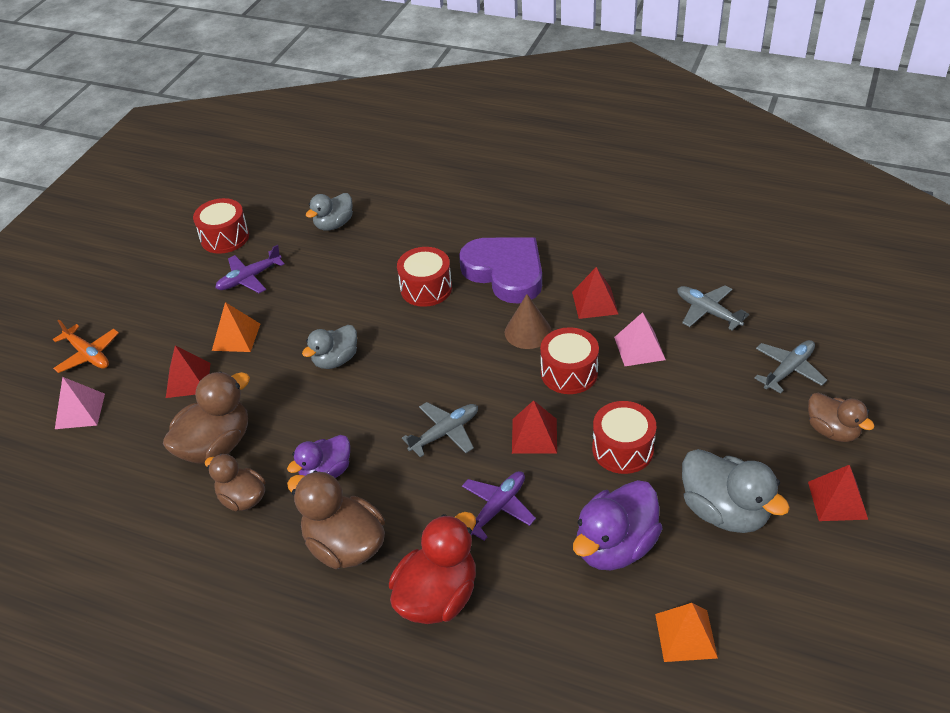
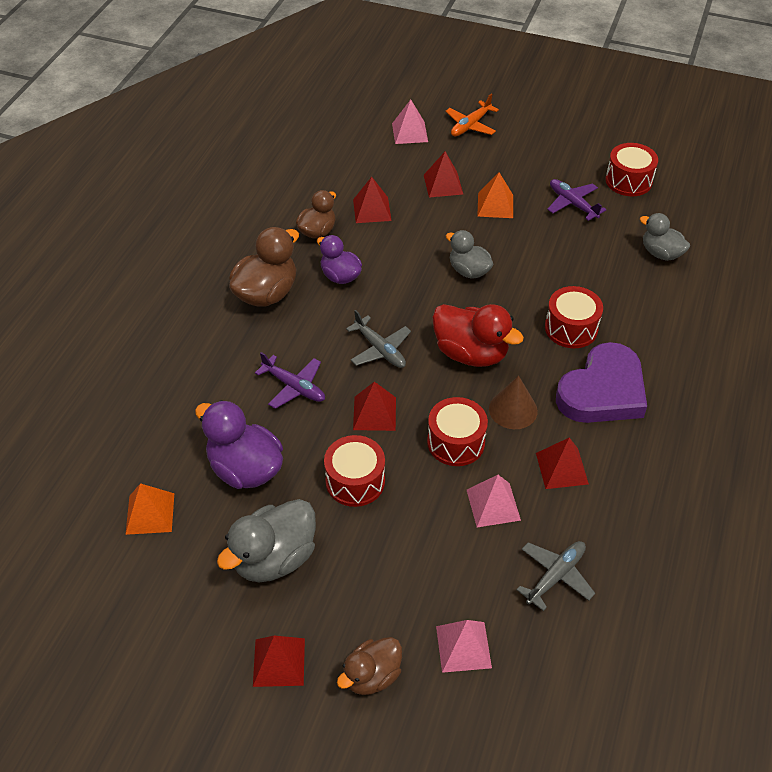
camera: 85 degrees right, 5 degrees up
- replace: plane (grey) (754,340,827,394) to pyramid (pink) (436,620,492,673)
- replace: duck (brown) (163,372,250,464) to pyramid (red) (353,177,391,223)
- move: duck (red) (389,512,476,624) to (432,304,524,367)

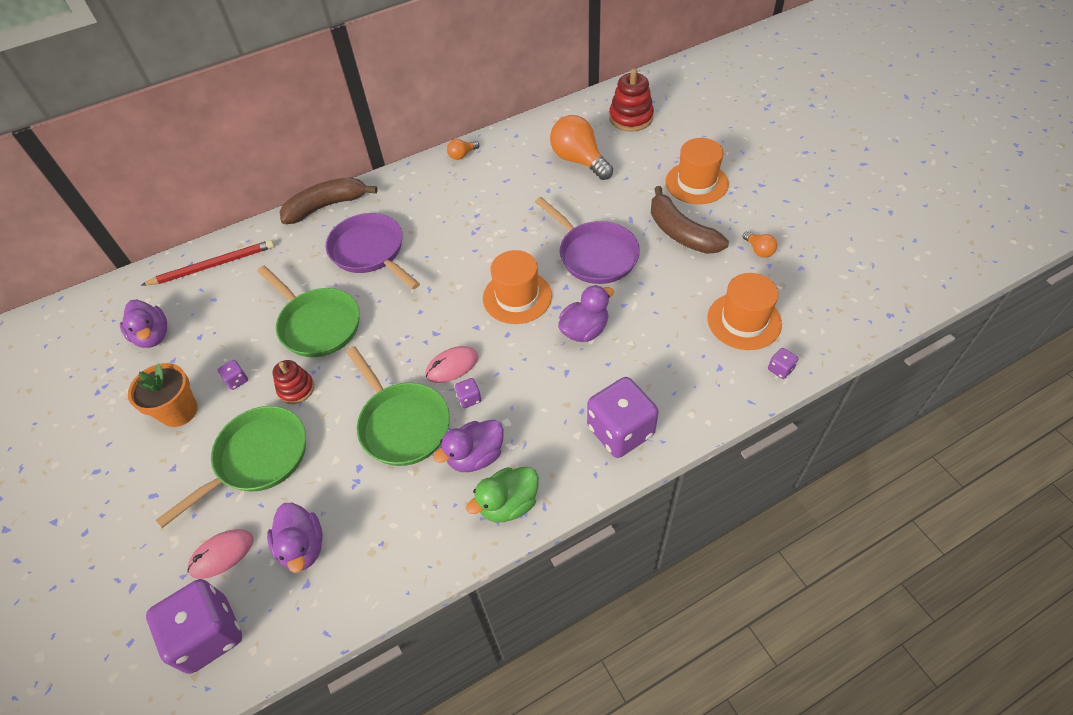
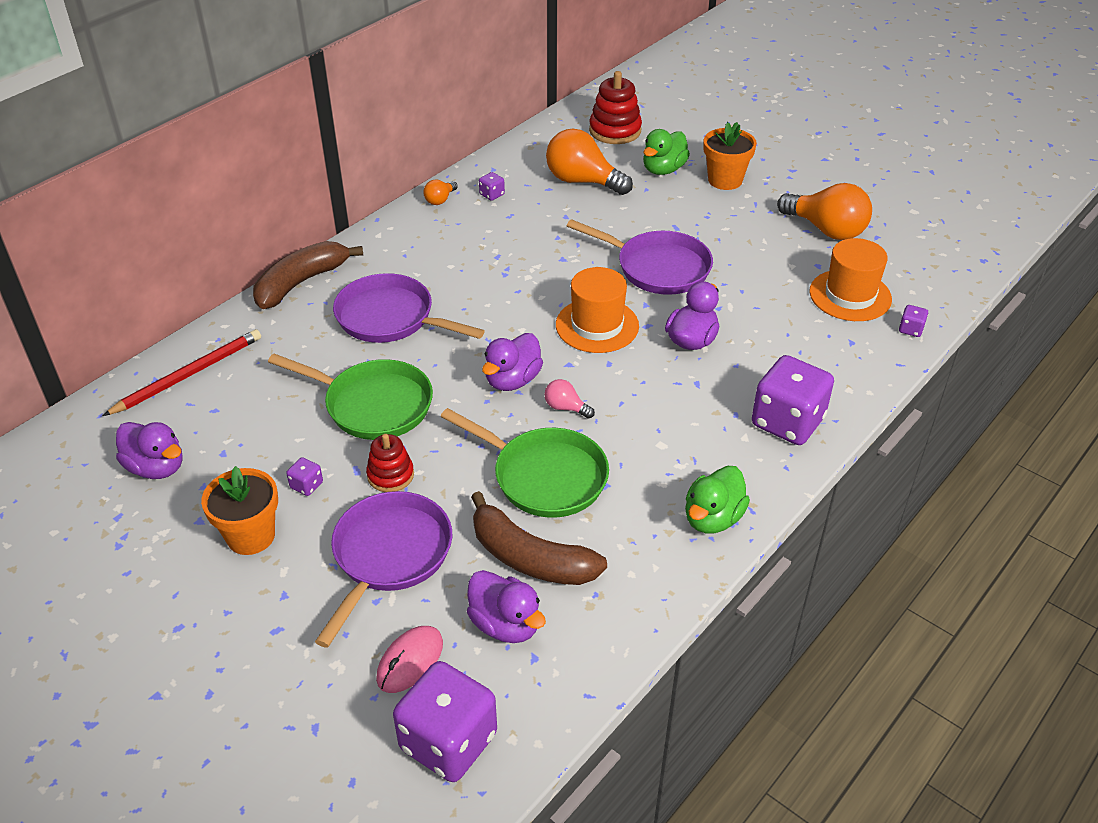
camera: 25 degrees left, 10 degrees down
- replace: hat (orange) (666,138,729,204) to flower pot (orange) (703,122,757,190)
- move: banana (brown) (651,186,729,254) to (471,491,607,585)
- resize: light bulb (orange) (742,231,777,258) = (777,183,872,240) x2.14
- replace: mouse (pink) (426,346,479,383) to light bulb (pink) (545,379,595,419)
- move: dice (purple) (455,378,481,408) to (479,172,505,201)
- recolor: pan (green) (156,406,306,528) to pan (purple) (315,491,452,648)
- move: duck (purple) (433,420,504,472) to (482,333,543,391)
- insert: duck (green) (643,129,690,175)

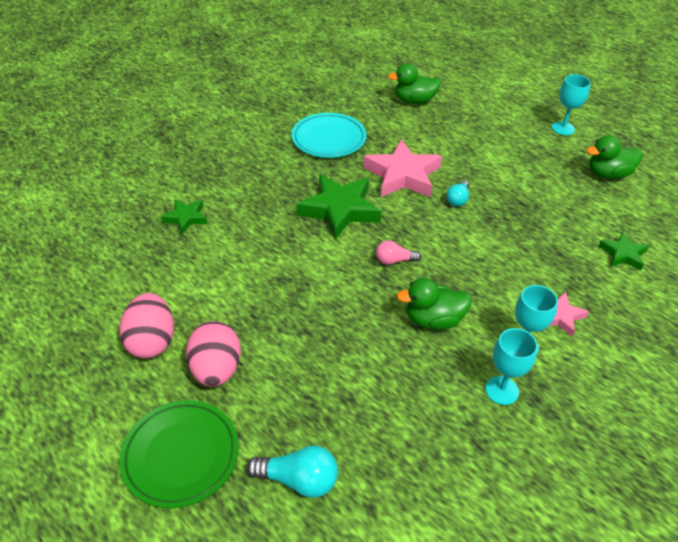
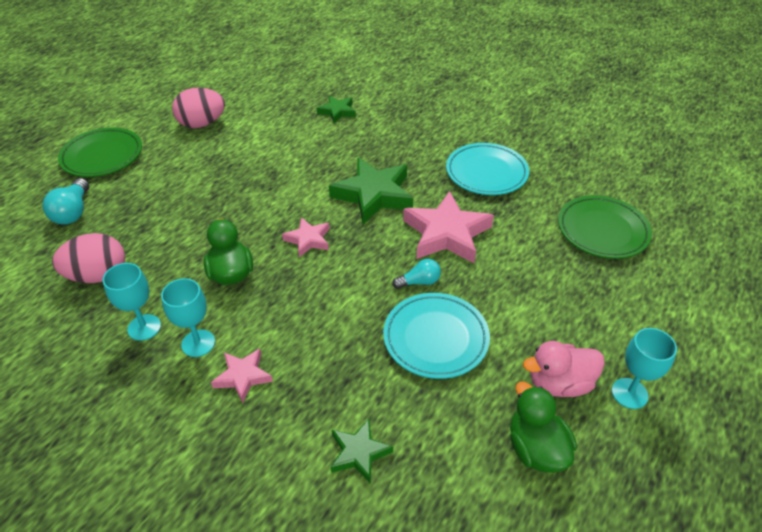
camera: 80 degrees right, 0 degrees up
- replace: duck (green) (388,63,441,104) to plate (green) (558,195,652,259)
- rotate: light bulb (turquoise) (446,180,469,207) = (392,259,441,289) 150 degrees clockwise
- replace: light bulb (pink) (376,240,421,265) to star (pink) (282,217,330,257)
- move: egg (pink) (186,321,241,387) to (52,233,125,283)
- insert: plate (turquoise) (383,293,490,379)
- insert: duck (pink) (523,341,605,397)

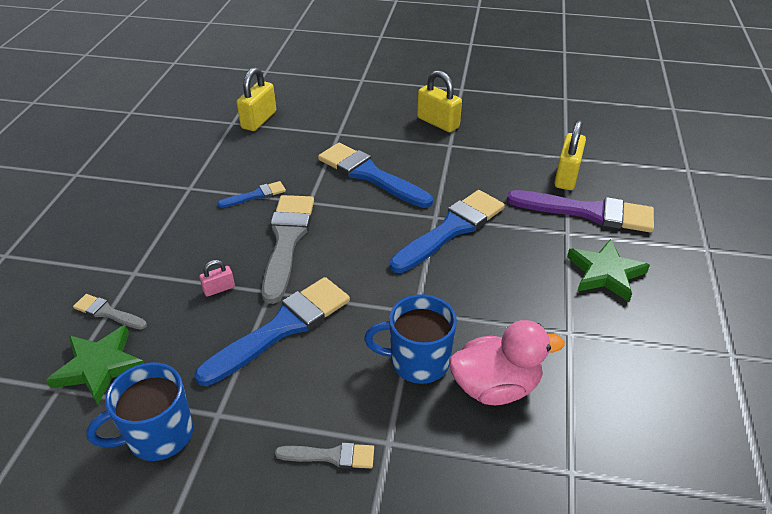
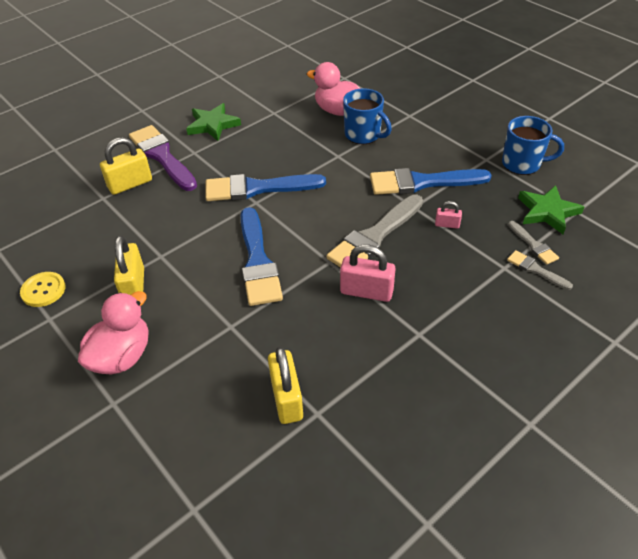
camera: 140 degrees left, 5 degrees up
- rotate: padlock (yellow) (236,67,276,131) = (268,347,303,424) 75 degrees counterclockwise
- replace: brush (blue) (217,181,286,208) to padlock (pink) (340,244,396,302)
- move: brush (grey) (275,443,374,468) to (507,250,573,290)
- insert: button (yellow) (20,272,66,307)
- insert: duck (pink) (78,291,148,374)

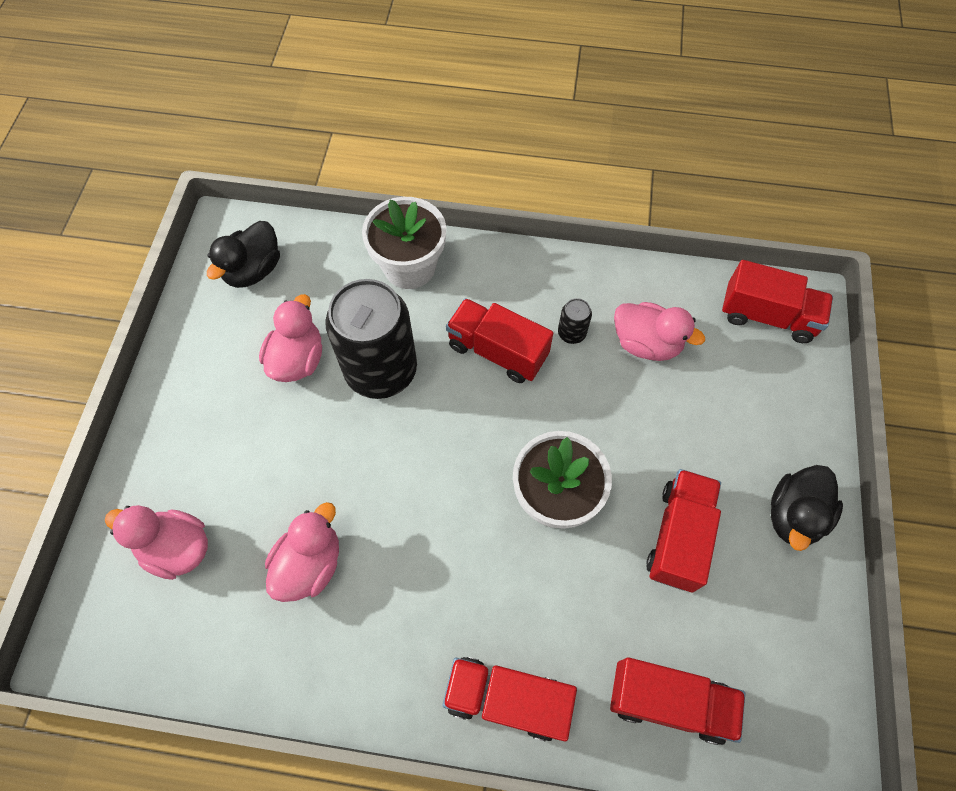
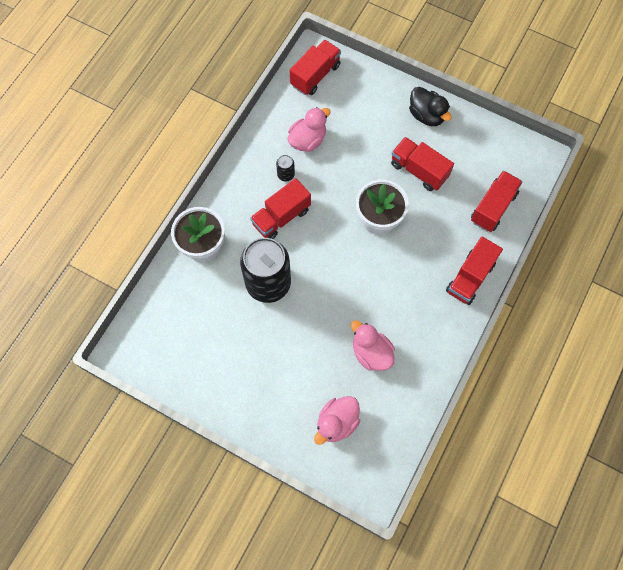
camera: 70 degrees left, 5 degrees up
- delete: duck (black) (207,221,280,288)
- delete: duck (pink) (259,294,322,382)

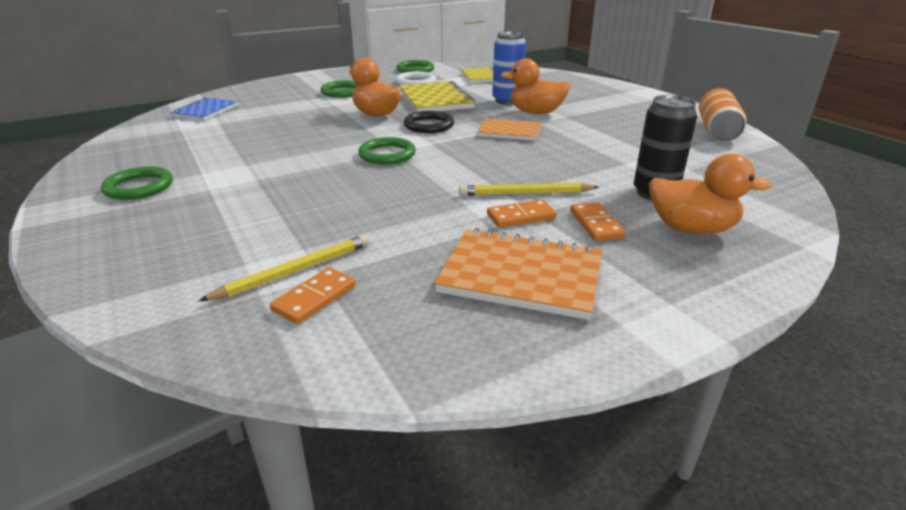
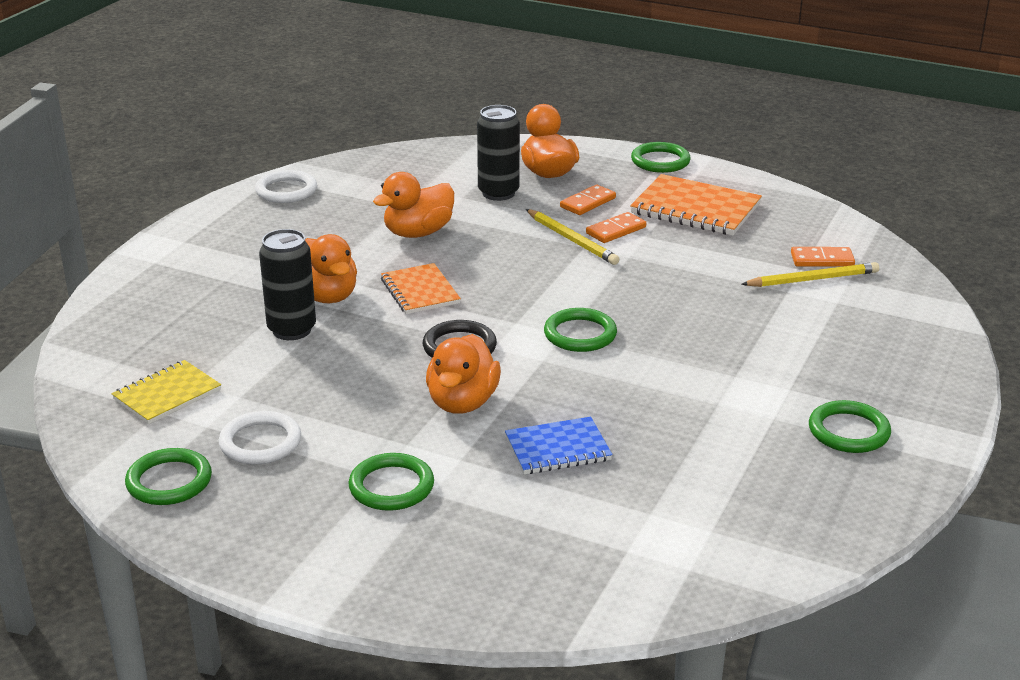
camera: 125 degrees left, 0 degrees up
- recolor: can (blue) (492,31,526,105) to can (black) (259,229,316,340)
- delete: notebook (yellow) (400,81,475,112)
- replace: can (orange) (699,88,747,141) to ring (white) (255,170,317,203)
- move: notebook (blue) (171,97,238,120) to (505,417,612,474)
- rotate: domino (orange) (487,199,557,228) = (586,212,646,243) 75 degrees counterclockwise
- rotate: notebook (orange) (434,228,602,320) = (630,174,762,236) 45 degrees counterclockwise
- rotate: pencil (yellow) (199,234,370,301) = (741,262,879,287) 150 degrees clockwise
- insert: ring (green) (631,142,691,173)
- insert: duck (orange) (373,172,454,238)

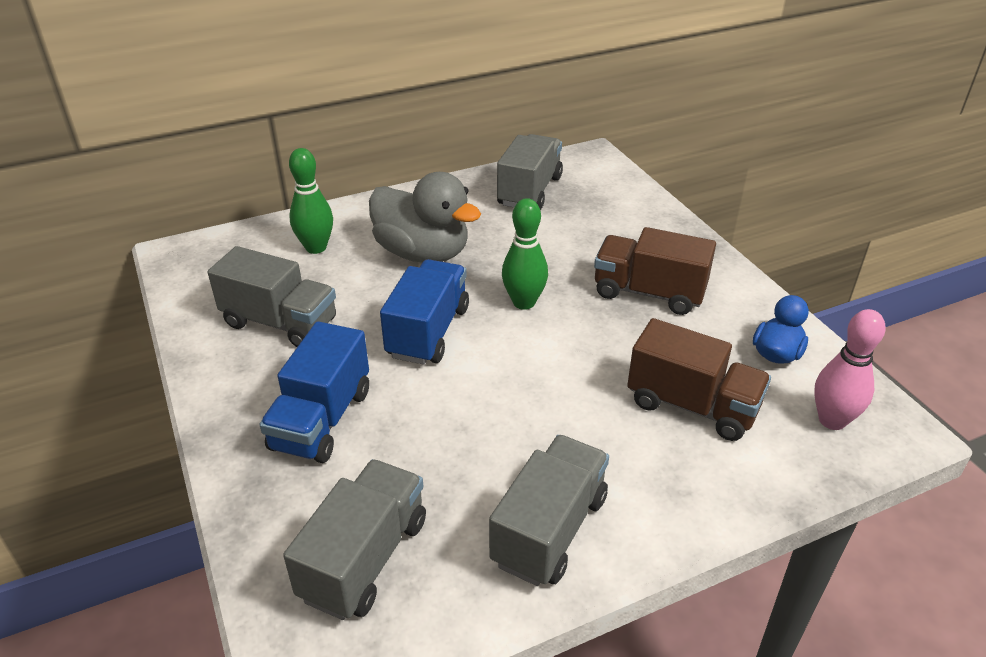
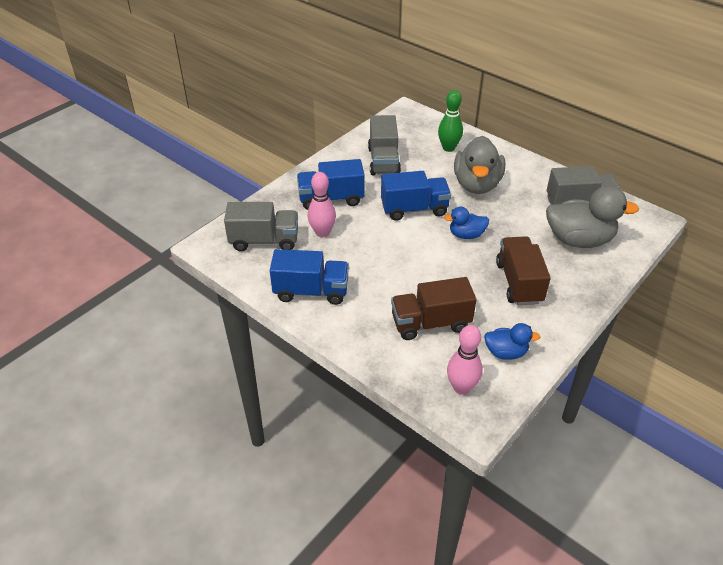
camera: 65 degrees right, 5 degrees up
- replace: bowling pin (green) (502,198,548,310) to duck (blue) (444,207,489,239)
- rotate: truck (brown) (627,318,771,441) = (391,277,477,340) 75 degrees clockwise
- recolor: truck (grey) (489,435,609,586) to truck (blue) (270,249,349,305)
- insert: bowling pin (pink) (308,172,336,237)
- insert: duck (grey) (546,186,639,248)

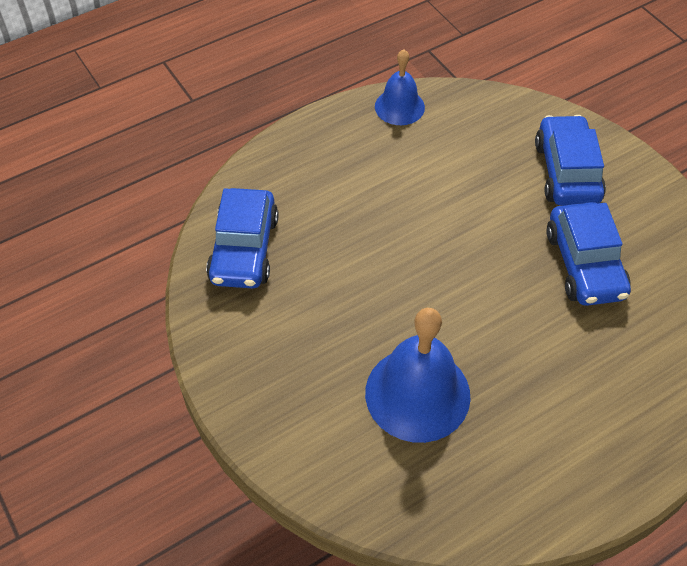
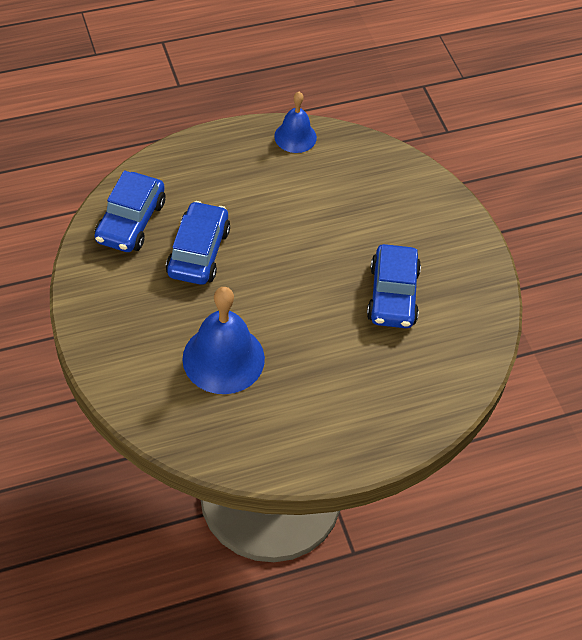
camera: 10 degrees right, 0 degrees up
- move: car (blue) (535,115,606,206) to (166,201,230,285)

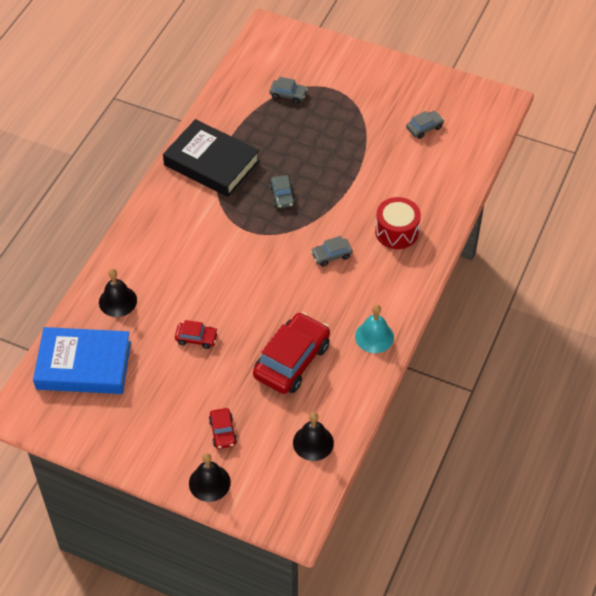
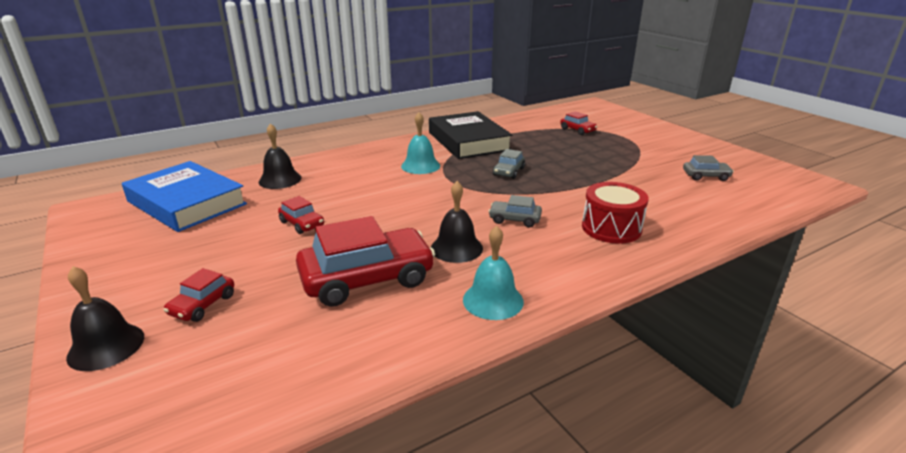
camera: 35 degrees right, 25 degrees down
- recolor: car (grey) (269,77,308,104) to car (red) (560,111,597,135)
- move: bell (black) (293,412,334,461) to (431,181,483,263)
- insert: bell (turquoise) (401,112,440,174)

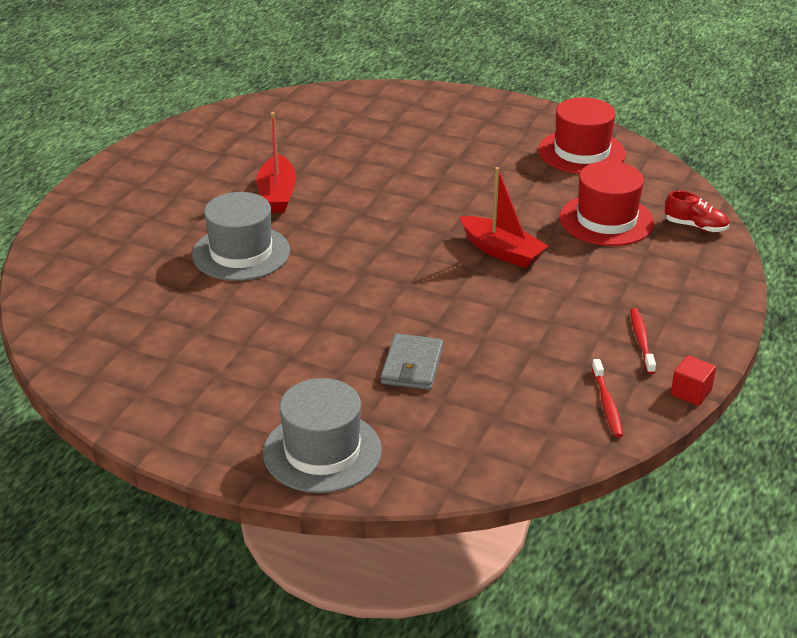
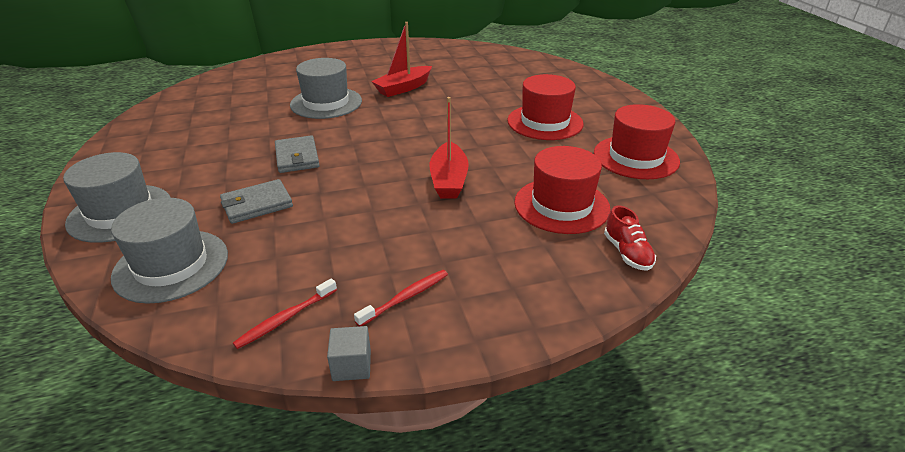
camera: 50 degrees right, 0 degrees up
- recolor: cube (red) (671,355,716,406) to cube (grey) (327,326,371,381)
- insert: hat (red) (507,74,583,140)
- insert: wallet (grey) (275,135,320,173)
- insert: hat (grey) (111,198,228,304)

